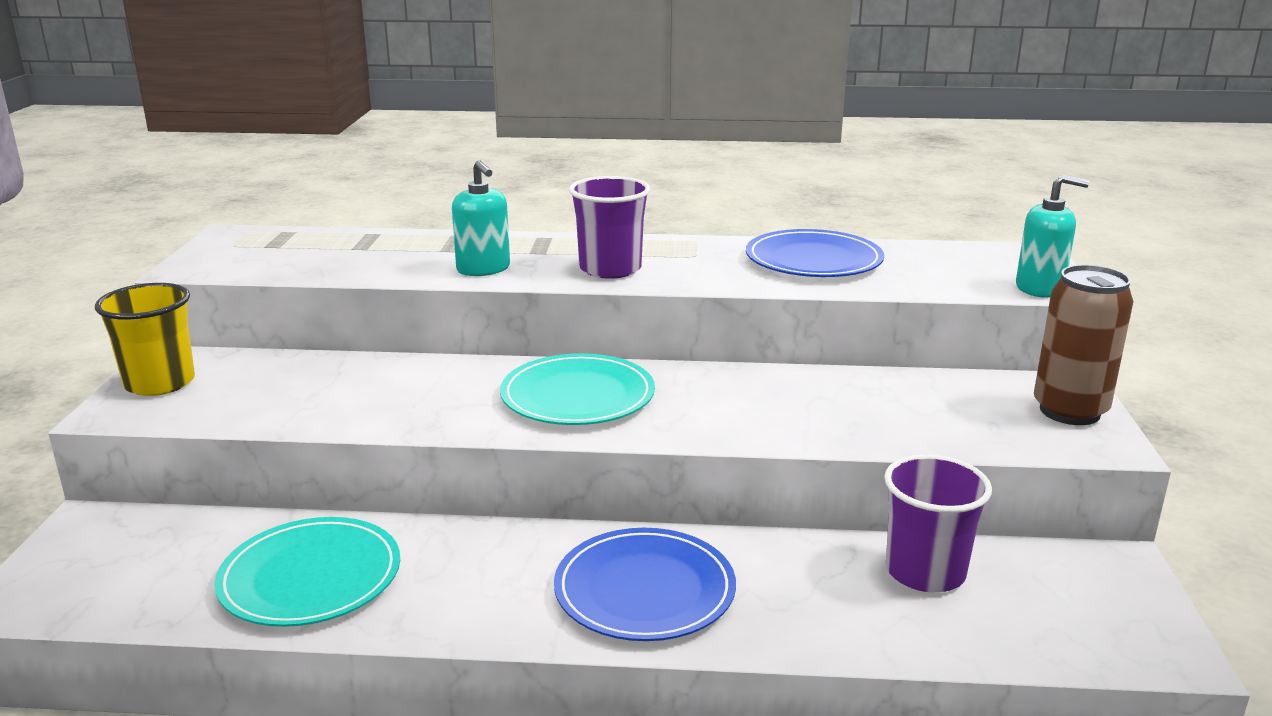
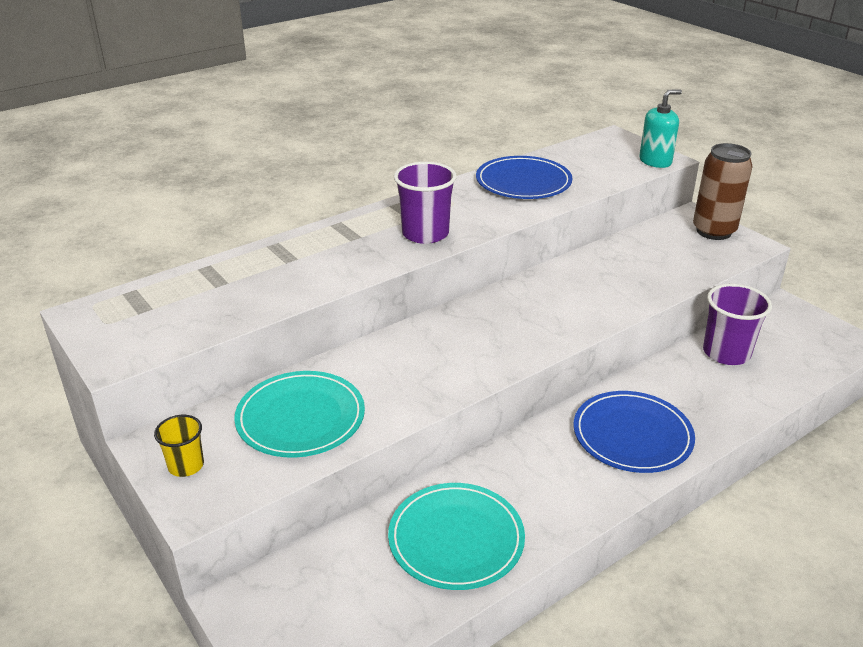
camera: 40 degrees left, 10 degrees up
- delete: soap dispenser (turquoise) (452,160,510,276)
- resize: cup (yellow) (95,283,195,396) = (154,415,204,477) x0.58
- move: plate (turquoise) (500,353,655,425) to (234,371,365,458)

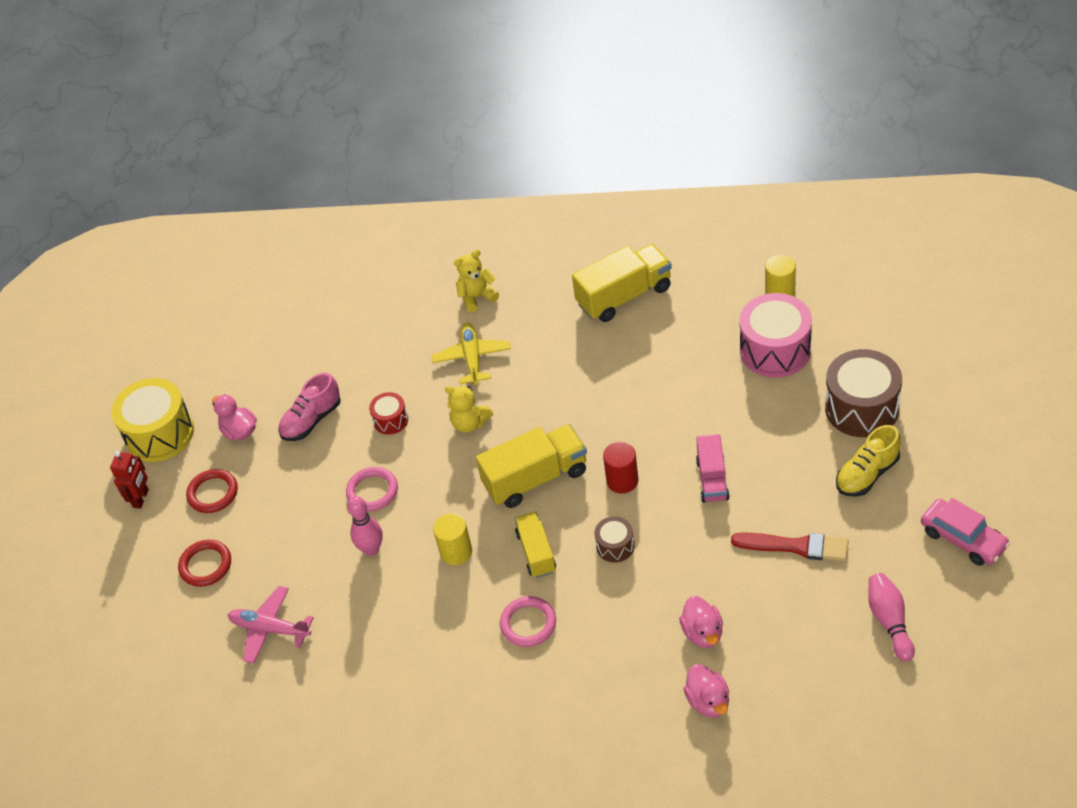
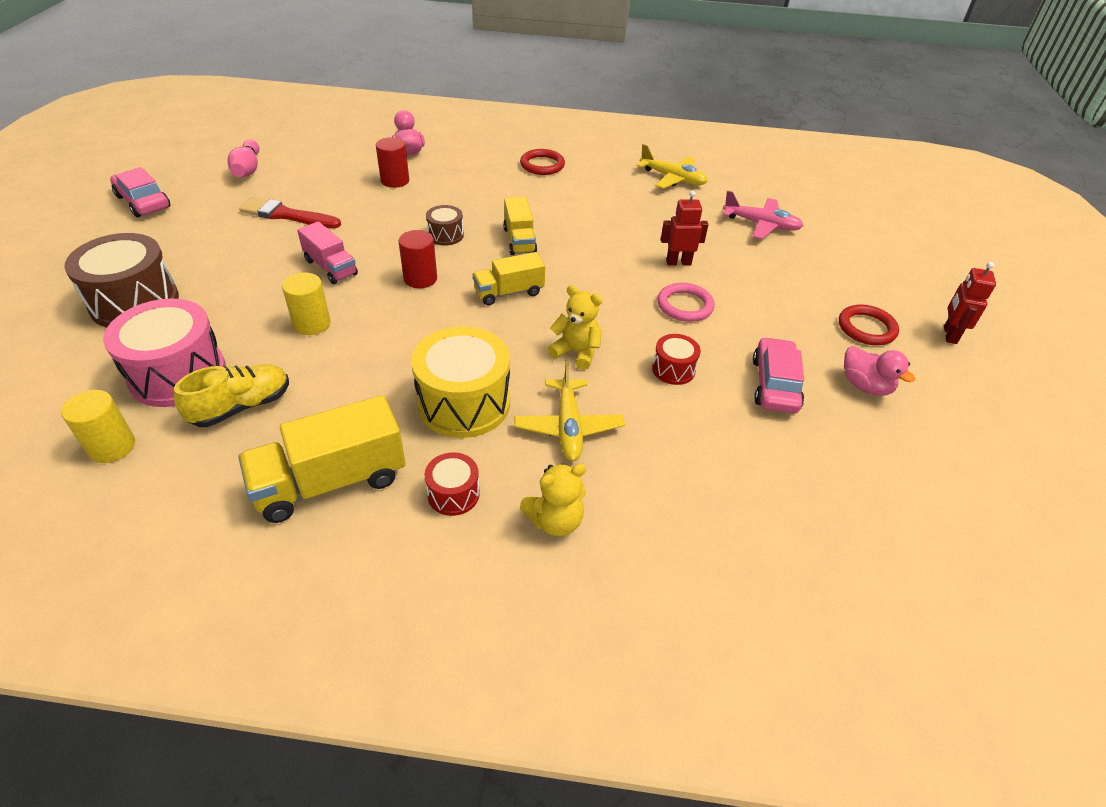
camera: 175 degrees right, 5 degrees down
- replace: shoe (pink) (278,373,341,441) to car (pink) (753,337,804,413)
- move: drum (yellow) (111,378,194,462) to (411,326,510,438)
- resize: truck (yellow) (476,424,587,508) = (473,252,545,306) x0.62
- move: shoe (yellow) (836,425,901,496) to (174,364,289,427)
- rotate: truck (pink) (696,434,730,503) = (297,221,358,284) 135 degrees clockwise
- replace: bowling pin (pink) (347,496,383,556) to robot (red) (661,191,709,265)
- move: cylinder (yellow) (433,513,472,565) to (282,273,331,335)
- move: ring (red) (178,540,231,587) to (520,149,565,175)
- delete: ring (pink) (500,596,556,647)
- replace: duck (pink) (679,596,723,648) to cylinder (red) (376,137,409,188)
- insert: plane (yellow) (636,144,708,189)
- insert: drum (red) (425,452,480,516)

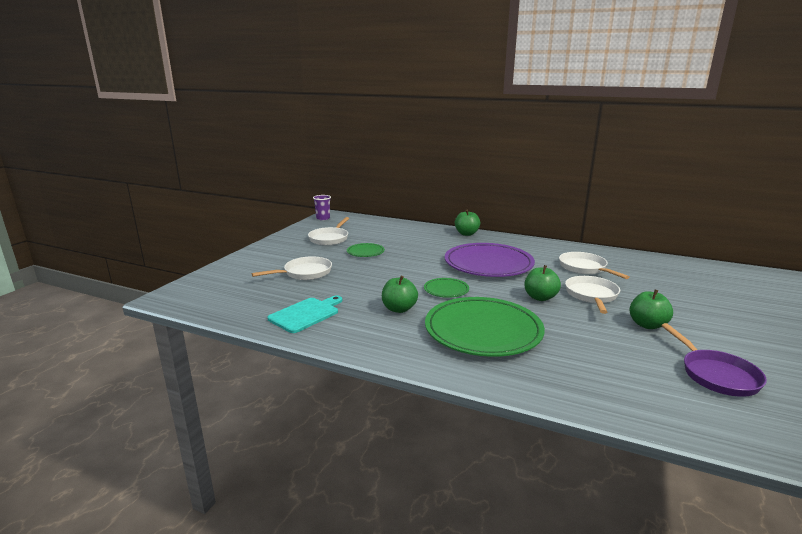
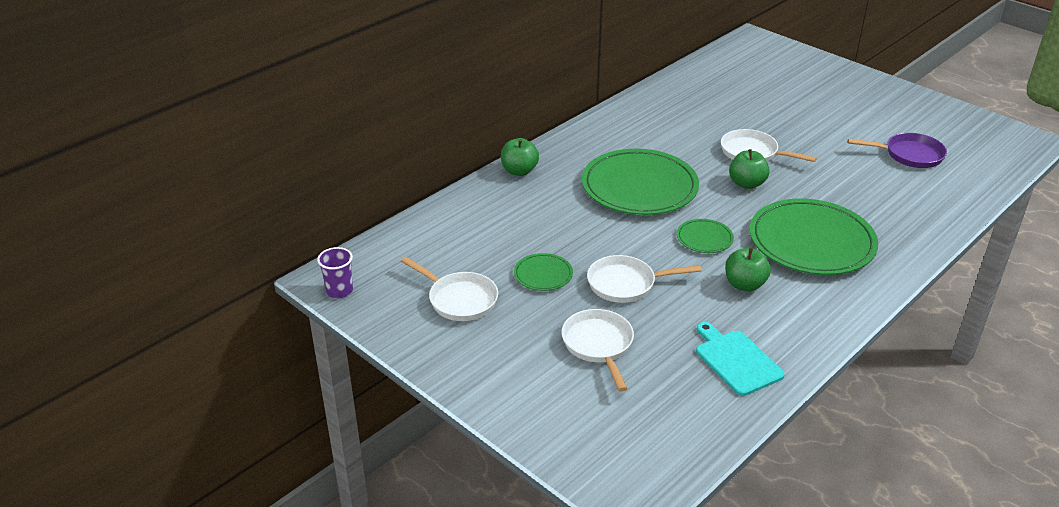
camera: 70 degrees left, 15 degrees up
- recolor: plate (purple) (444,243,535,277) to plate (green) (582,149,699,215)
- move: pan (white) (559,252,630,279) to (587,255,701,303)
- delete: apple (green) (630,289,673,329)

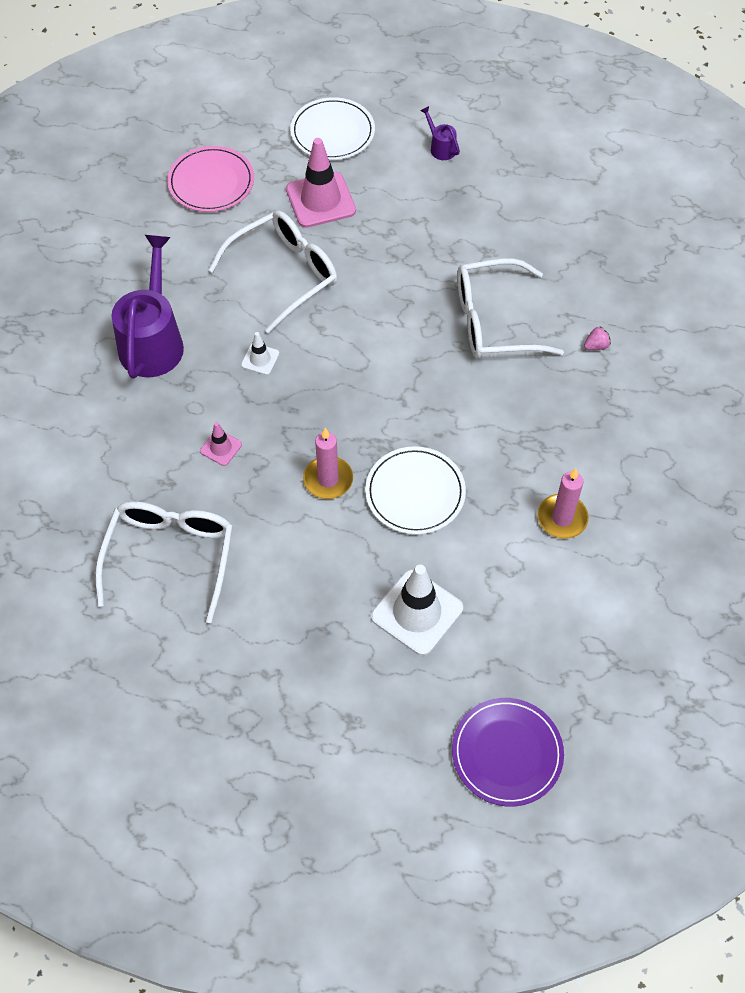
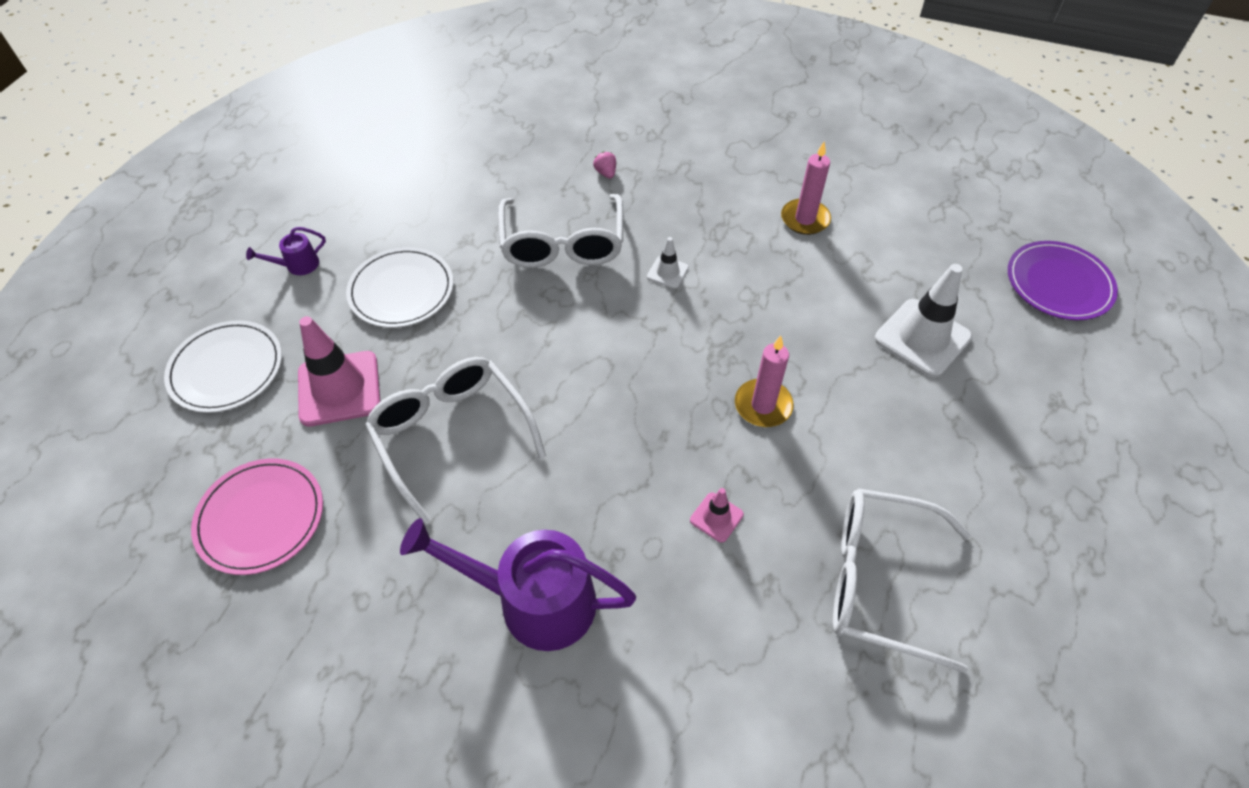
camera: 85 degrees left, 5 degrees down
- move: traffic cone (white) (241,332,279,375) to (647,237,689,289)
- move: plate (white) (365,446,466,535) to (346,247,453,328)

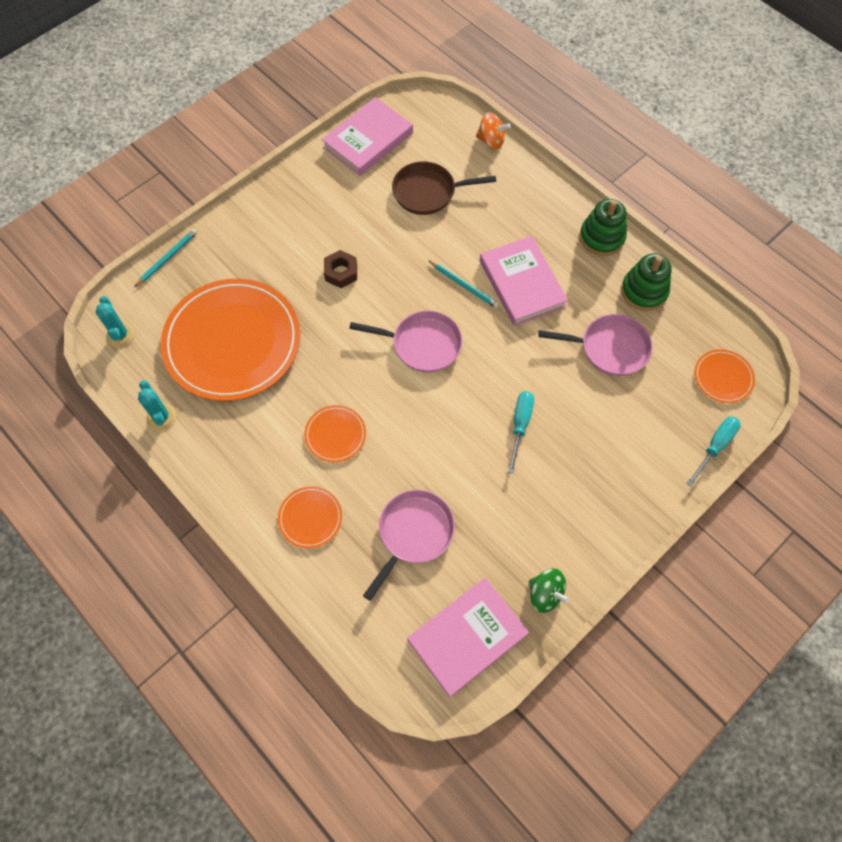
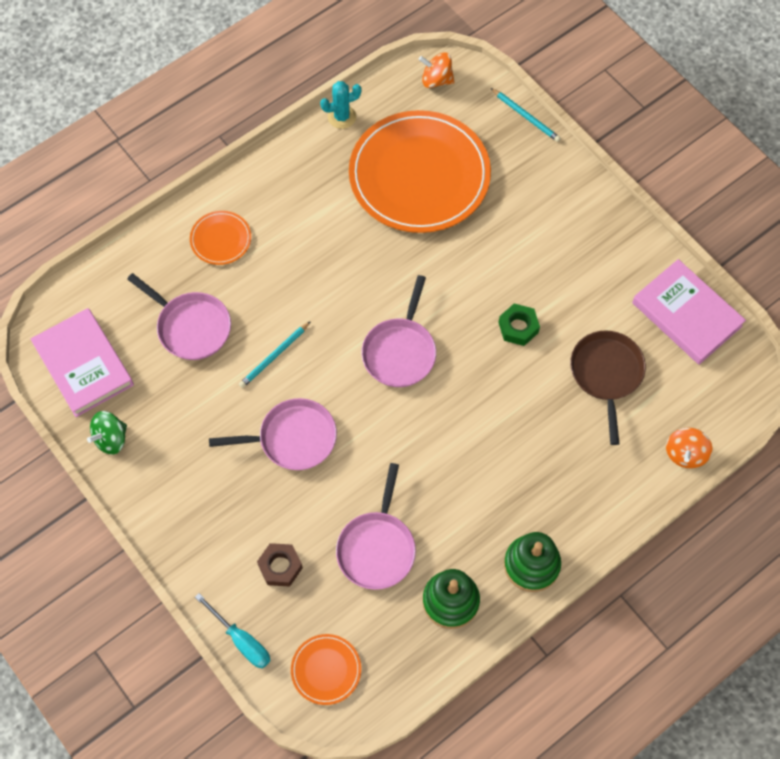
camera: 95 degrees right, 0 degrees up
- delete: book (pink) (480,236,568,326)
- move: nut (brown) (324,250,357,288) to (257,543,303,586)
- move: pencil (turquoise) (428,260,499,309) to (239,321,311,388)
- replace: cactus (turquoise) (96,296,135,347) to spinning top (orange) (419,52,454,88)
- replace: screwdriver (turquoise) (508,391,534,474) to pan (pink) (209,398,337,470)
- delete: plate (orange) (304,405,366,462)
- insert: nut (green) (498,303,540,346)

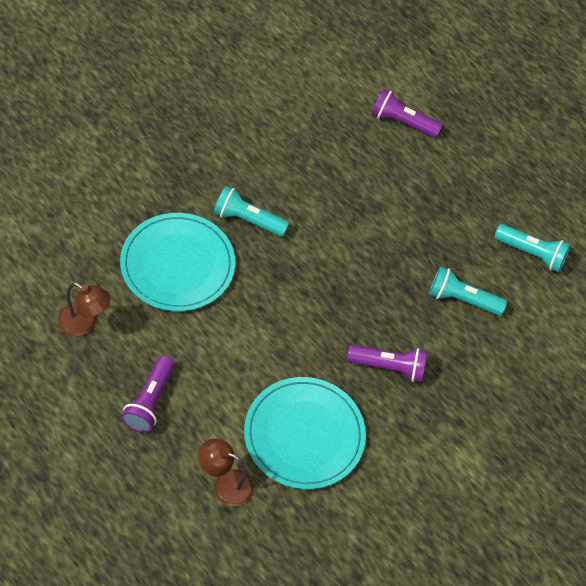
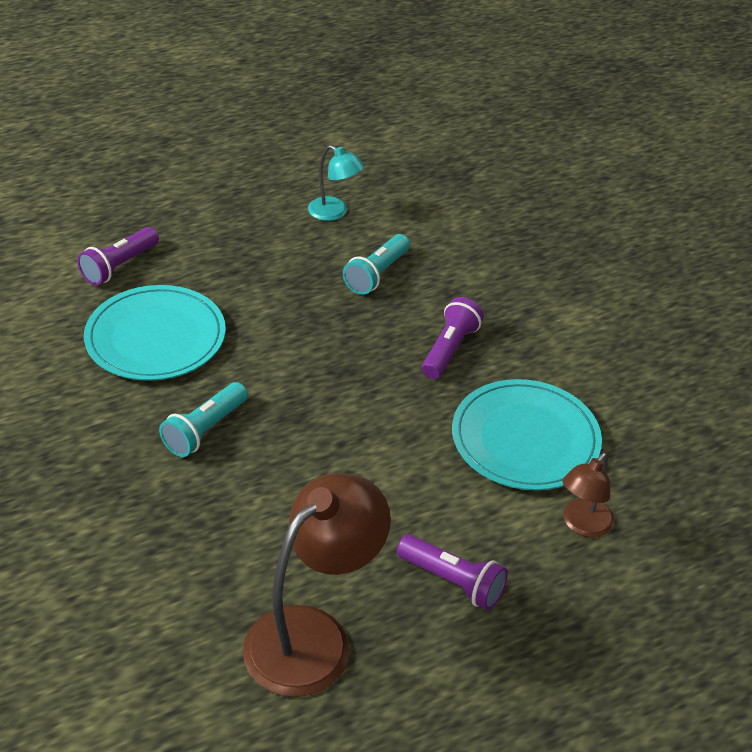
camera: 70 degrees left, 15 degrees down
- move: plate (turquoise) (120,213,236,312) to (84,285,226,381)
- replace: flashlight (turquoise) (494,224,571,272) to lamp (turquoise) (308,145,364,221)
- resize: lamp (brown) (58,283,110,336) = (243,473,391,697) x1.89

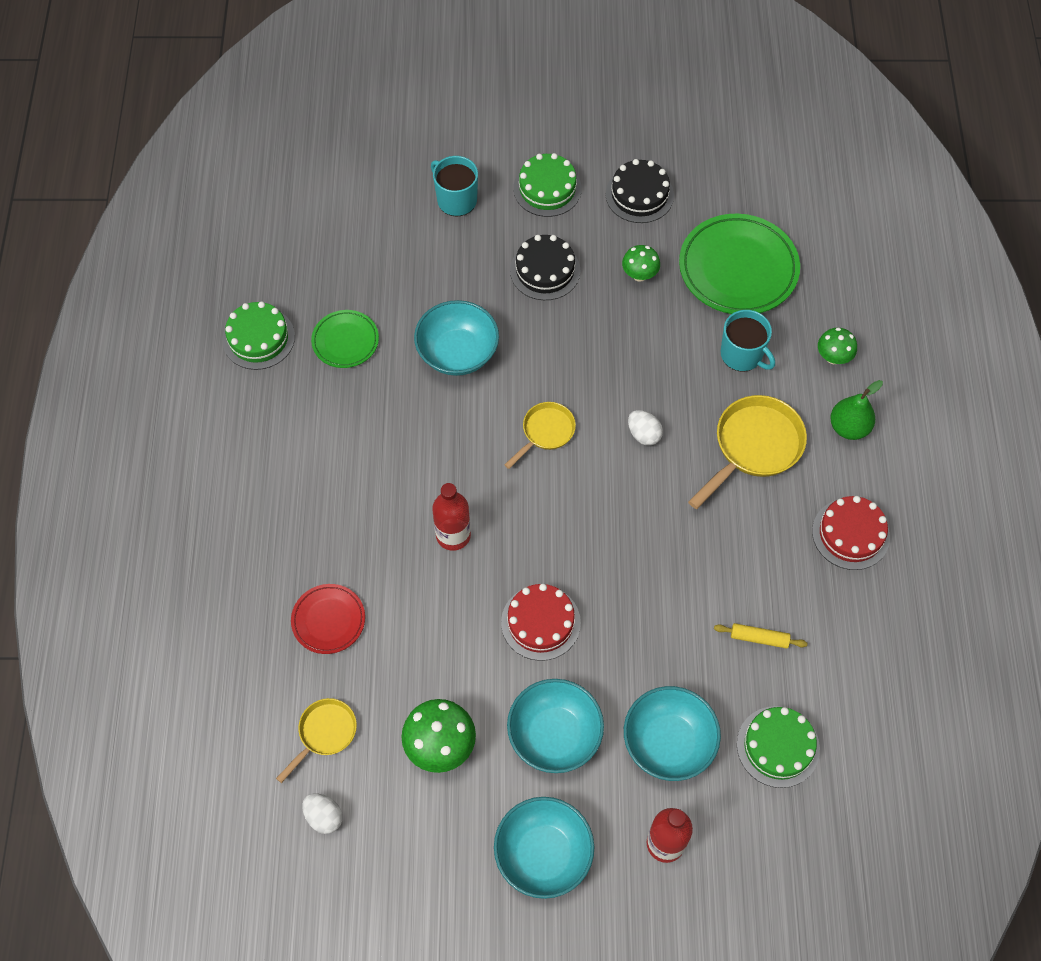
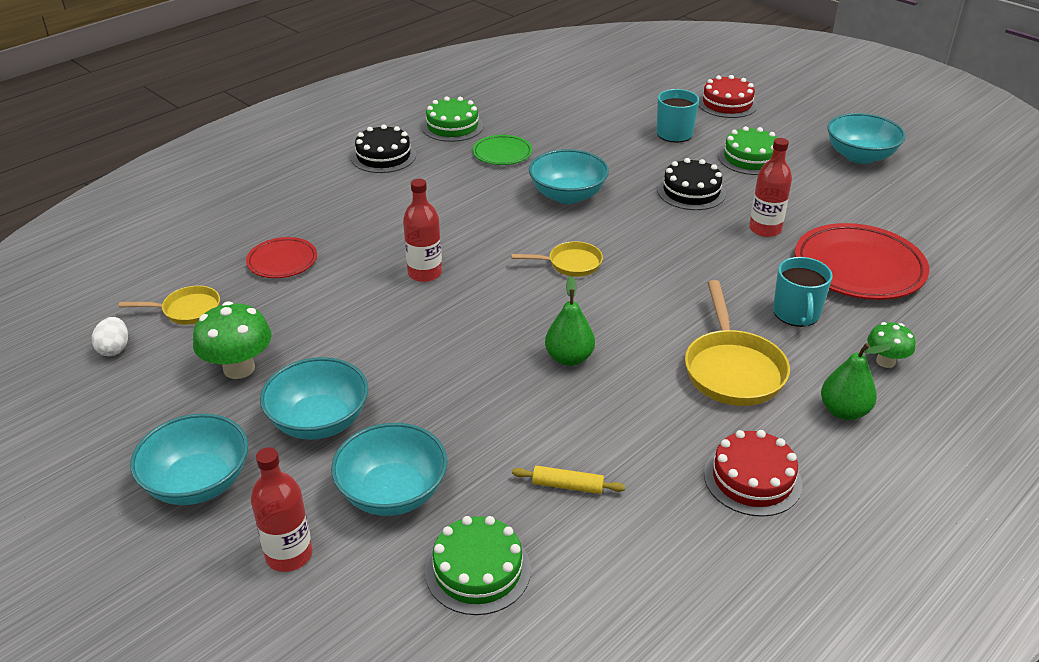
camera: 45 degrees right, 25 degrees down
- move: cake (black) (606,159,674,223) to (351,124,416,173)
- recolor: plate (green) (679,214,800,314) to plate (red) (795,223,929,300)
- replace: mushroom (green) (622,245,660,282) to bottle (red) (749,138,792,237)
- rotate: pan (yellow) (688,395,807,509) = (685,280,790,406) 90 degrees clockwise
- delete: egg (white) (628,410,663,445)
- move: cake (red) (501,584,581,661) to (698,75,758,118)
- rotate: rolling pin (yellow) (714,623,808,649) = (512,466,625,494) 45 degrees counterclockwise
- insert: bowl (turquoise) (827,113,906,164)
- insert: pear (green) (545,276,595,366)

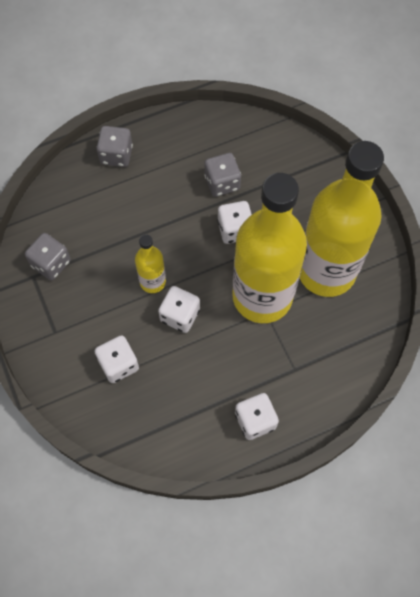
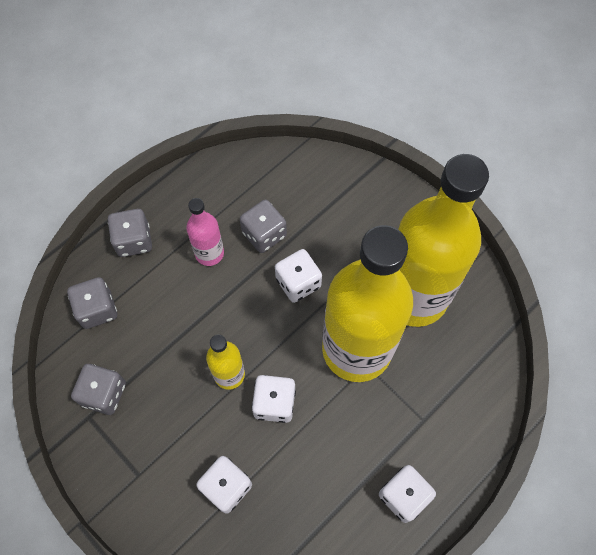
camera: 20 degrees left, 0 degrees up
- insert: bottle (pink) (186,198,224,266)
- insert: dice (grey) (67,277,117,329)

